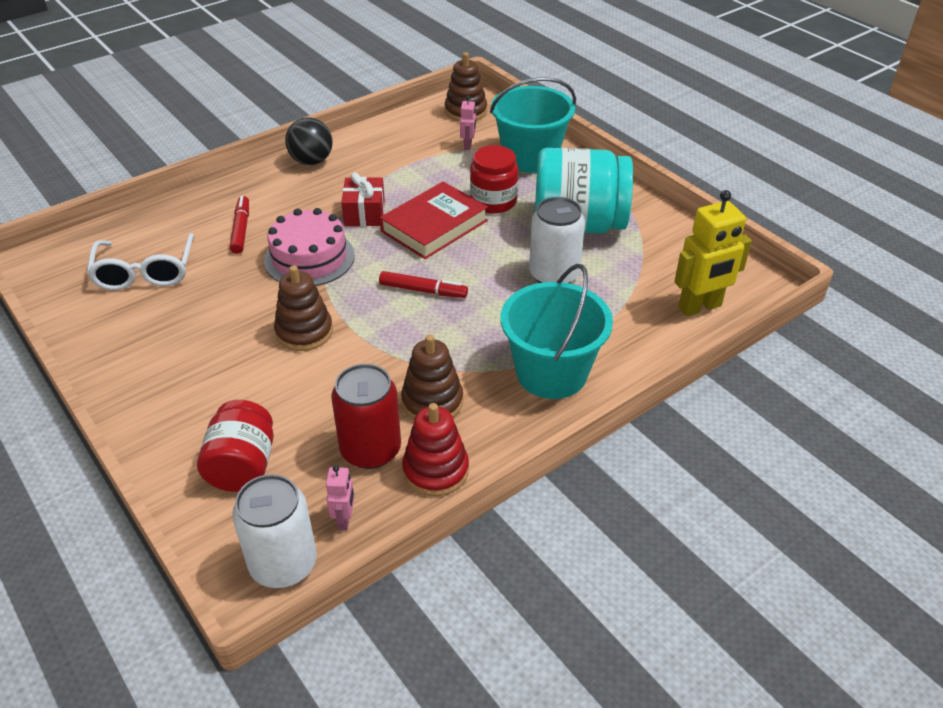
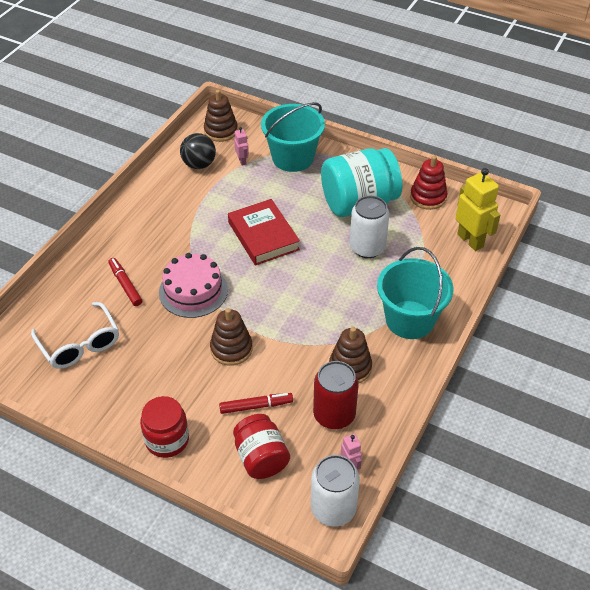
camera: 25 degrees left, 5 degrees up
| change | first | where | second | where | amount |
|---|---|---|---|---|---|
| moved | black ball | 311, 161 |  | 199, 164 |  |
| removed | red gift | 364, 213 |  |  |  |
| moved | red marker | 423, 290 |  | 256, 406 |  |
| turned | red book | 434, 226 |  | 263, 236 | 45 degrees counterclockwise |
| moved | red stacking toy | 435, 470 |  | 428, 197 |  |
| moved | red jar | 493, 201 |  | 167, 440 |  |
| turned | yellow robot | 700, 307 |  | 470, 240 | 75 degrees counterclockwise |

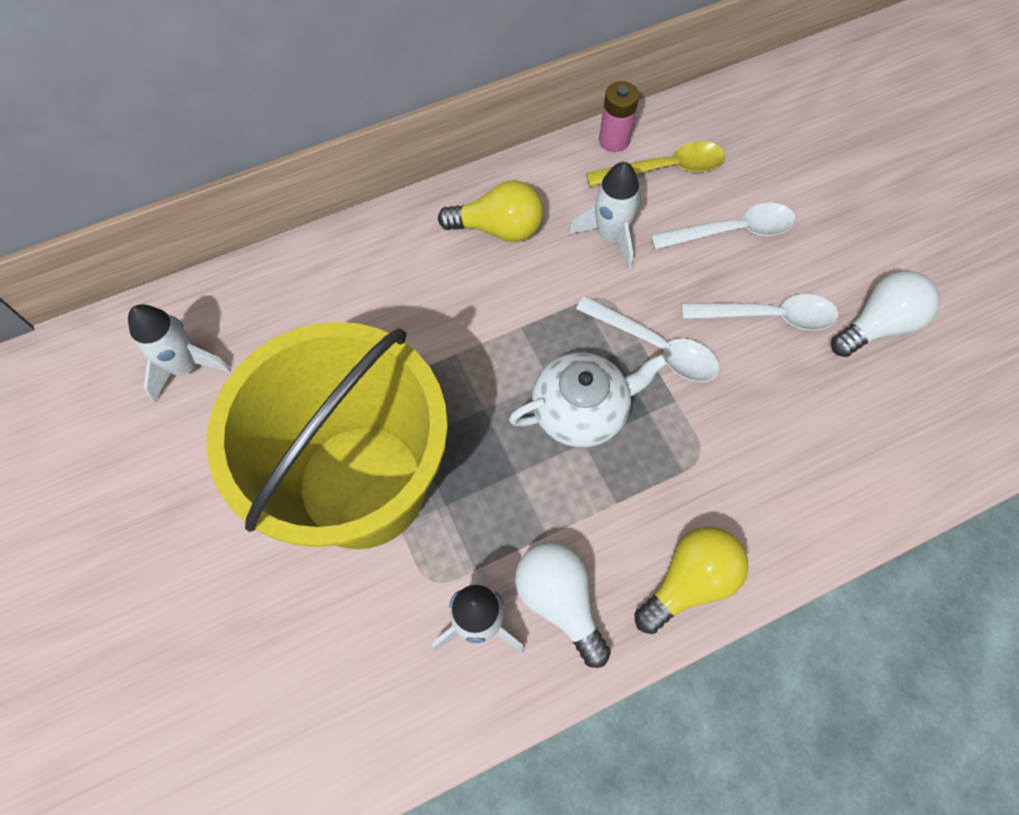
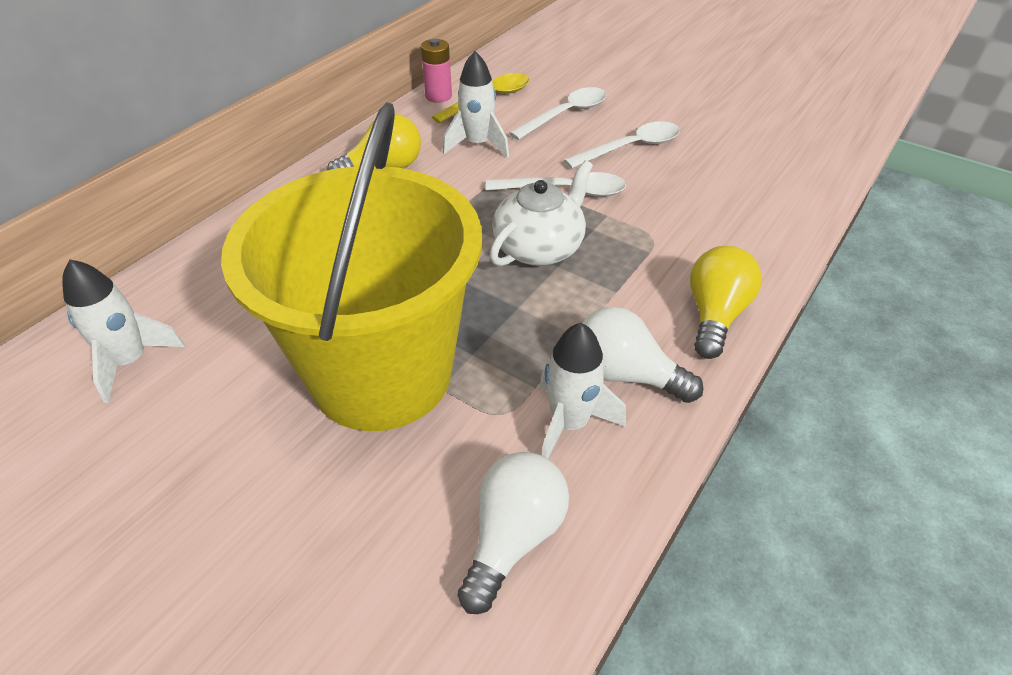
camera: 30 degrees left, 20 degrees down
| change | first | where | second | where | amount |
|---|---|---|---|---|---|
| moved | white light bulb | 877, 325 |  | 513, 537 |  |

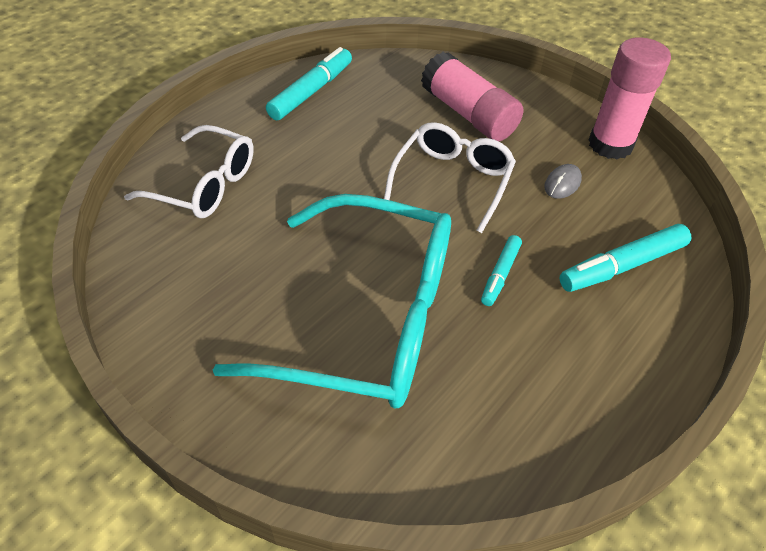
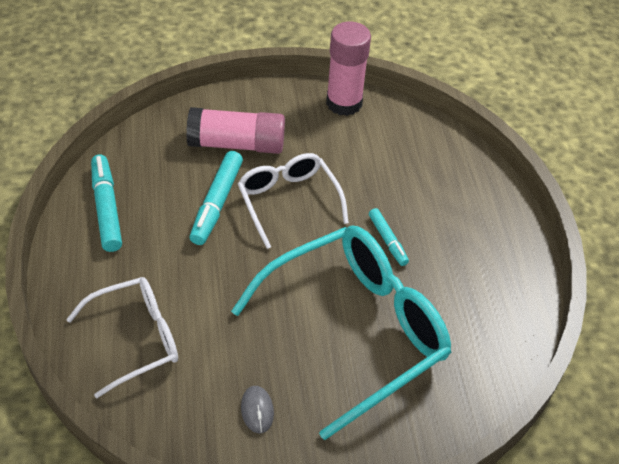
camera: 50 degrees left, 0 degrees up
| change | first | where | second | where | amount |
|---|---|---|---|---|---|
| moved | grey mouse | 562, 183 |  | 257, 410 |  |
| moved | turquoise marker | 622, 266 |  | 217, 203 |  |

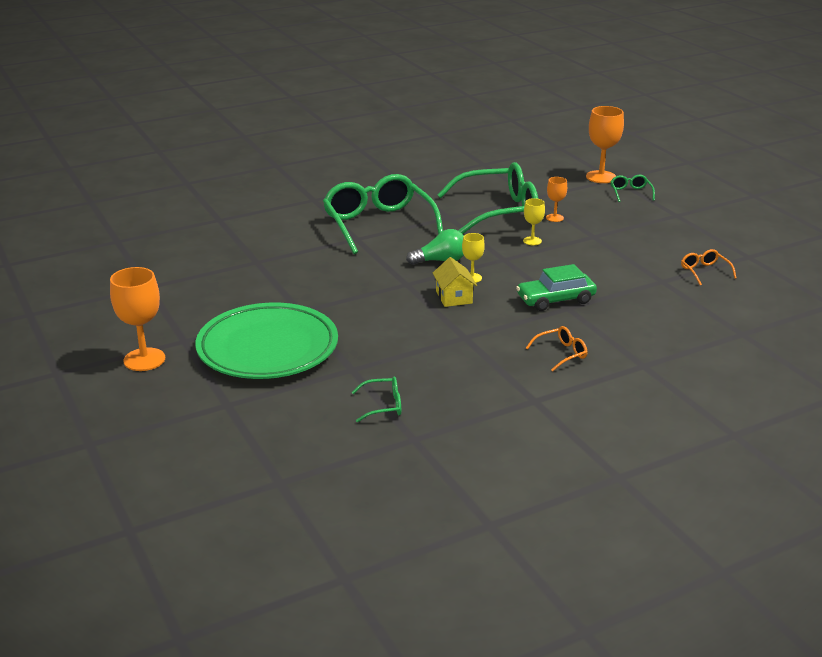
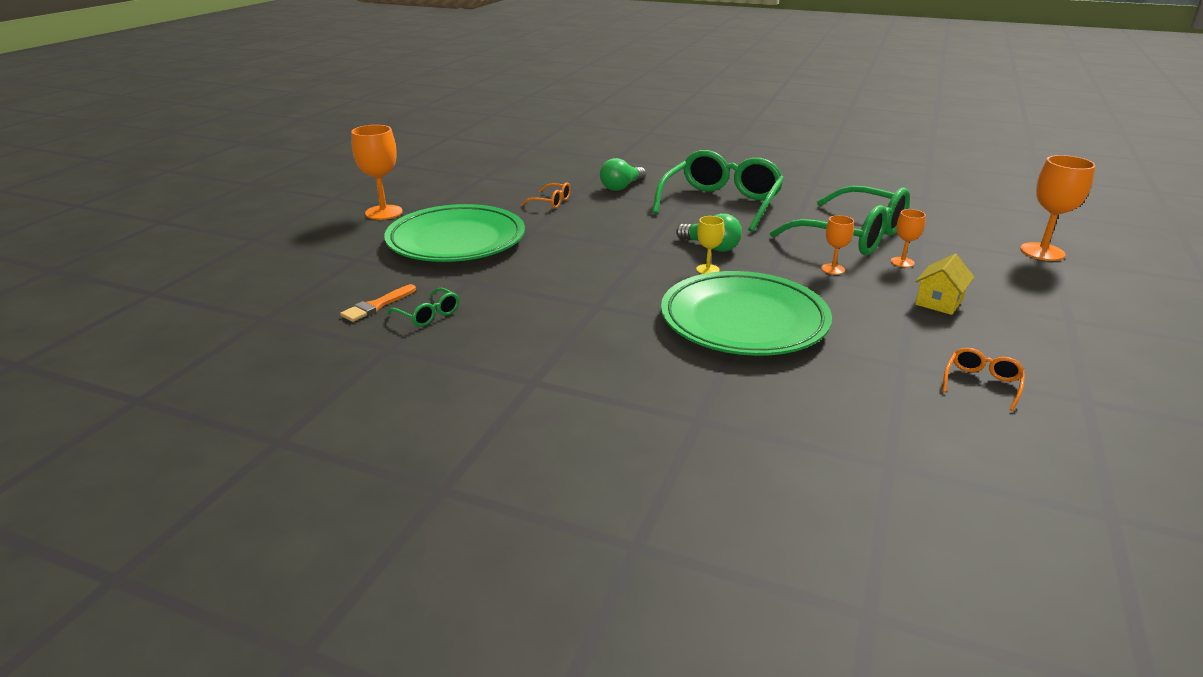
camera: 50 degrees right, 0 degrees up
| change | first | where | second | where | amount |
|---|---|---|---|---|---|
| moved | yellow house | 454, 297 |  | 939, 302 |  |
| replaced | green car | 555, 300 | green plate | 743, 321 |  |
| recoloured | yellow goblet | 532, 241 | orange goblet | 833, 269 |  |
| moved | orange glasses | 561, 353 |  | 551, 202 |  |
| removed | green glasses | 630, 193 |  |  |  |
| added |  |  | orange brush | 377, 305 |  |
| added |  |  | green light bulb | 621, 187 |  |

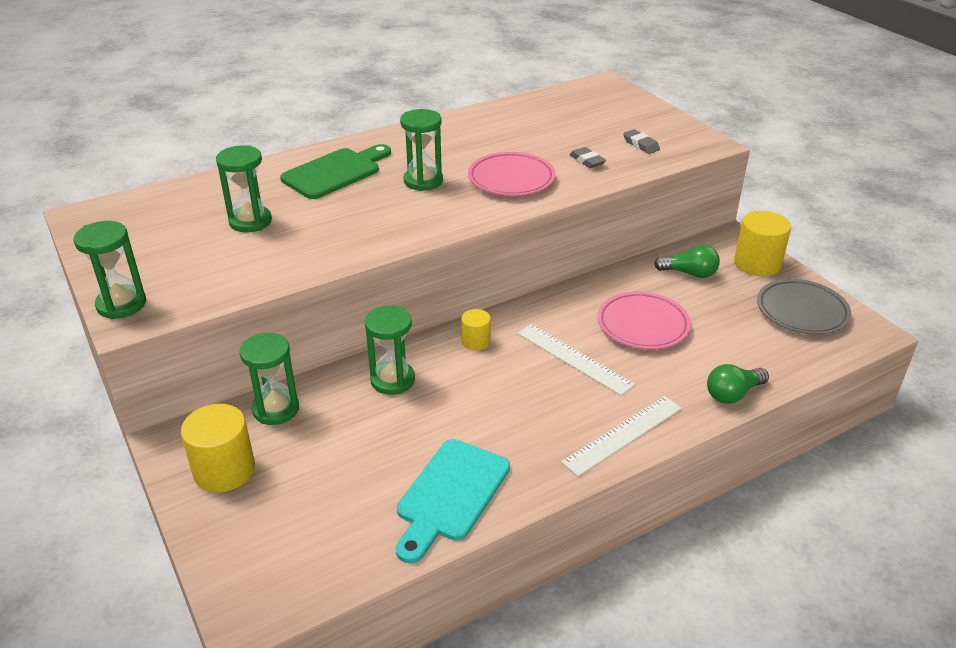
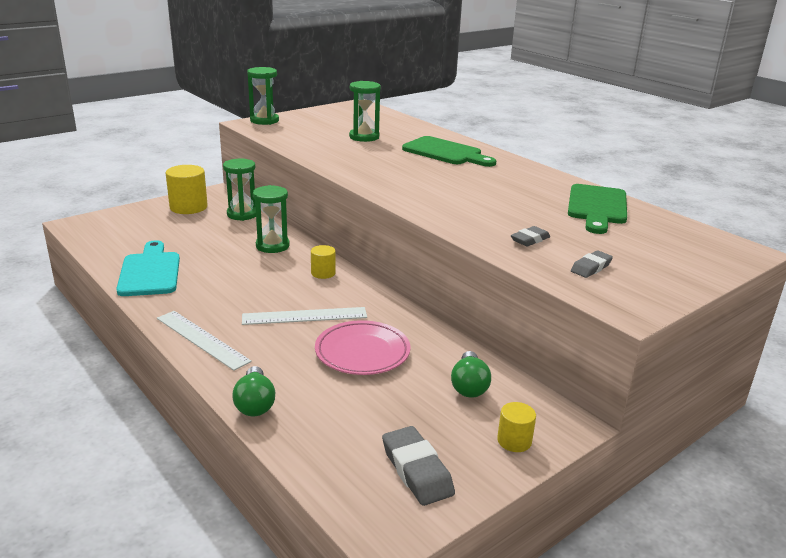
camera: 80 degrees right, 10 degrees down
| change | first | where | second | where | amount |
|---|---|---|---|---|---|
| turned | turquoise cutting board | 450, 495 |  | 150, 272 | 60 degrees clockwise |
| removed | green hourglass | 423, 181 |  |  |  |
| removed | pink plate | 511, 179 |  |  |  |
| turned | white ruler | 574, 358 |  | 304, 316 | 45 degrees clockwise |
| turned | green light bulb | 733, 394 |  | 255, 403 | 150 degrees counterclockwise |
| resized | yellow cylinder | 757, 263 |  | 514, 441 | x0.56 |
| replaced | grey plate | 801, 311 | grey eraser | 417, 470 |  |
| added |  |  | green cutting board | 597, 207 |  |

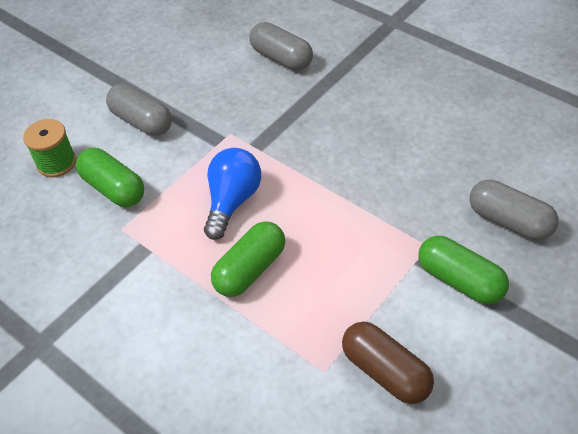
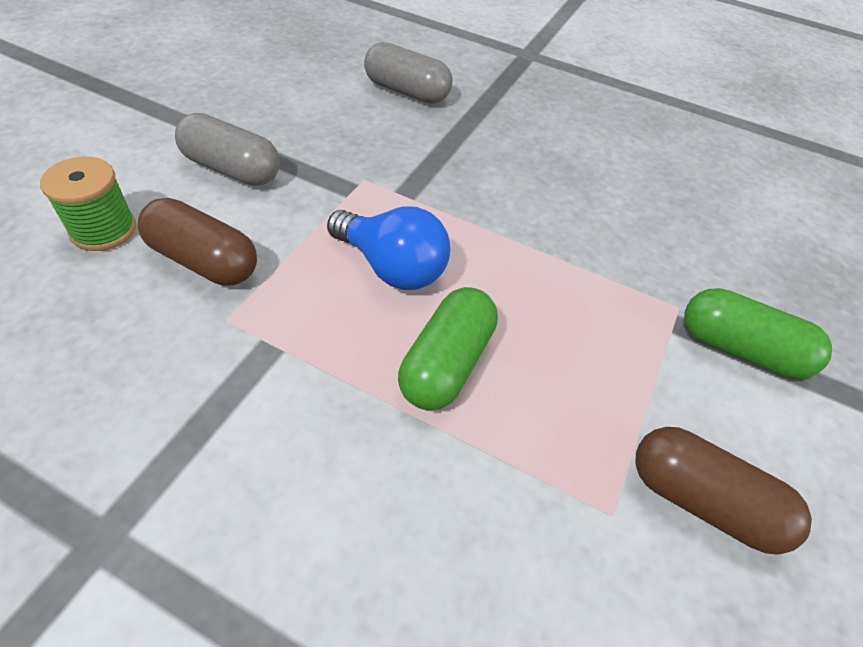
camera: 20 degrees left, 0 degrees up
| change | first | where | second | where | amount |
|---|---|---|---|---|---|
| recoloured | green capsule | 113, 188 | brown capsule | 203, 261 |  |
| turned | blue light bulb | 232, 201 |  | 392, 267 | 120 degrees clockwise |
| removed | grey capsule | 509, 221 |  |  |  |

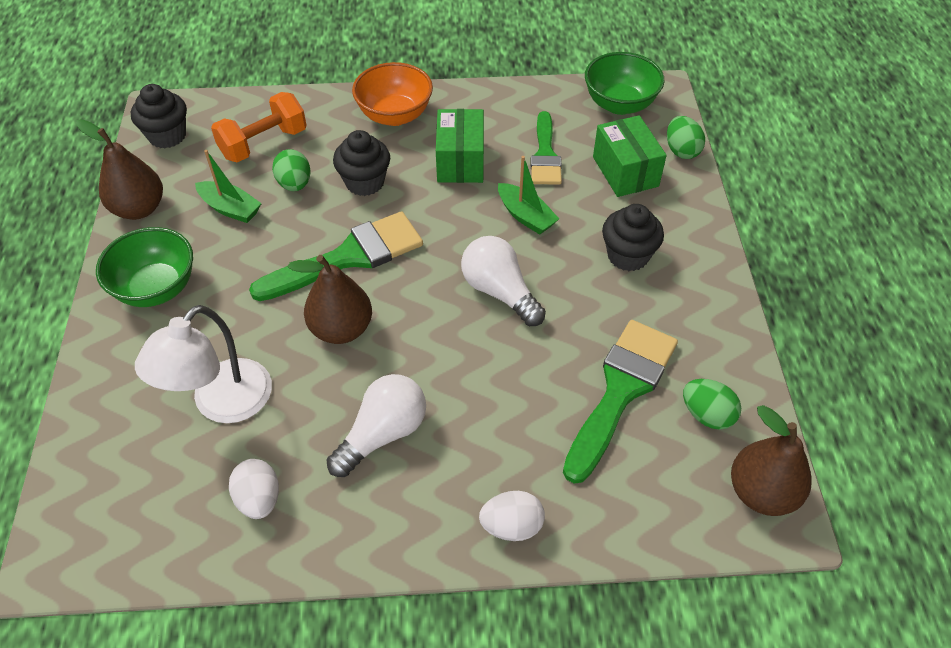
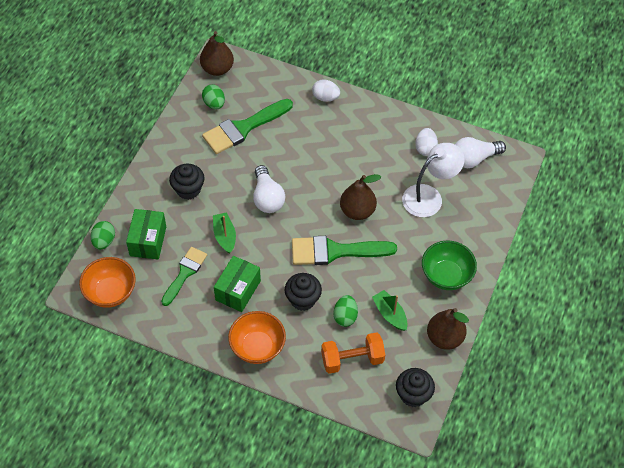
camera: 155 degrees left, 5 degrees up
| change | first | where | second | where | amount |
|---|---|---|---|---|---|
| moved | white light bulb | 383, 434 |  | 474, 159 |  |
| recoloured | green bowl | 619, 104 | orange bowl | 110, 292 |  |

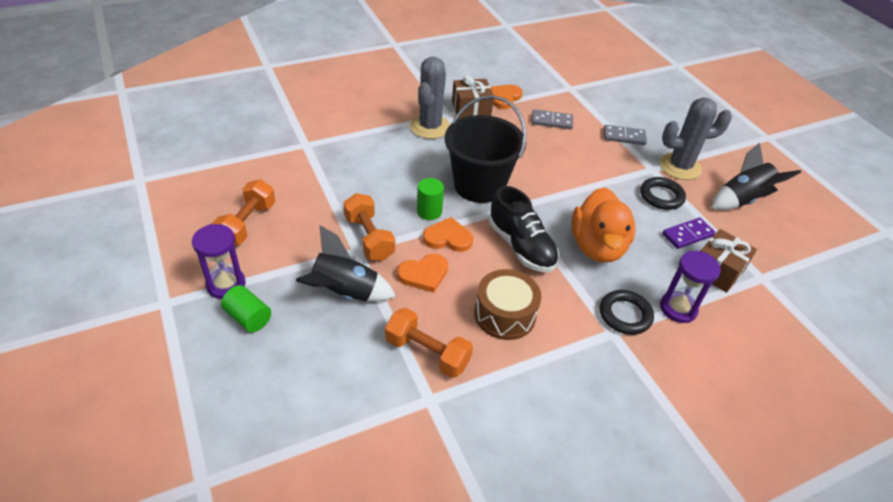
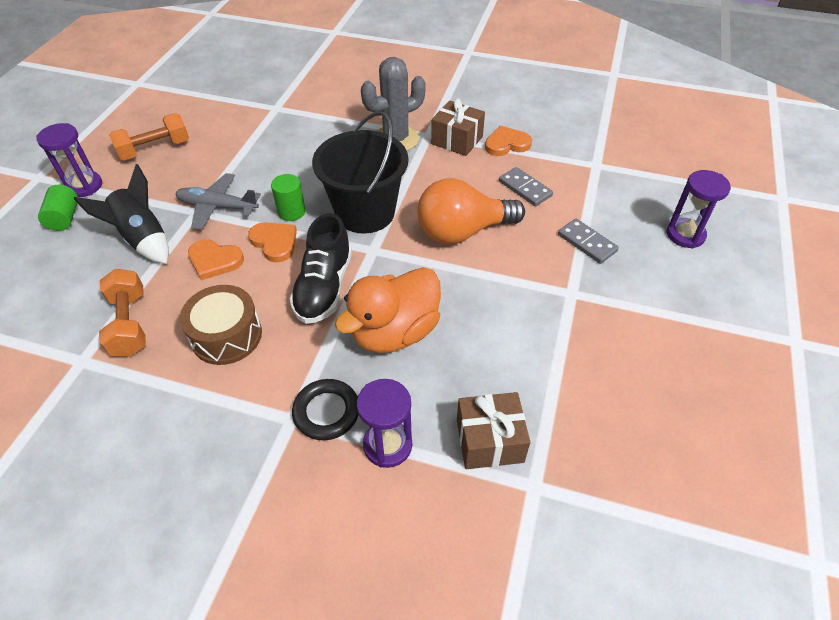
camera: 45 degrees right, 5 degrees up
| change | first | where | second | where | amount |
|---|---|---|---|---|---|
| replaced | orange dumbbell | 369, 238 | grey plane | 217, 207 |  |
| removed | black ring | 661, 196 |  |  |  |
| removed | grey cactus | 680, 167 |  |  |  |
| removed | purple domino | 687, 235 |  |  |  |
| removed | black rocket | 742, 200 |  |  |  |
| added |  |  | orange light bulb | 462, 231 |  |
| added |  |  | purple hourglass | 685, 235 |  |

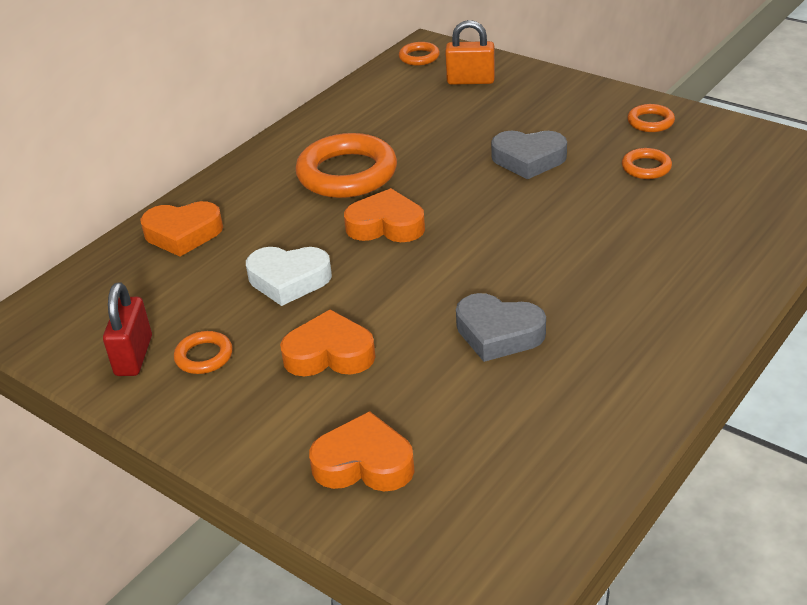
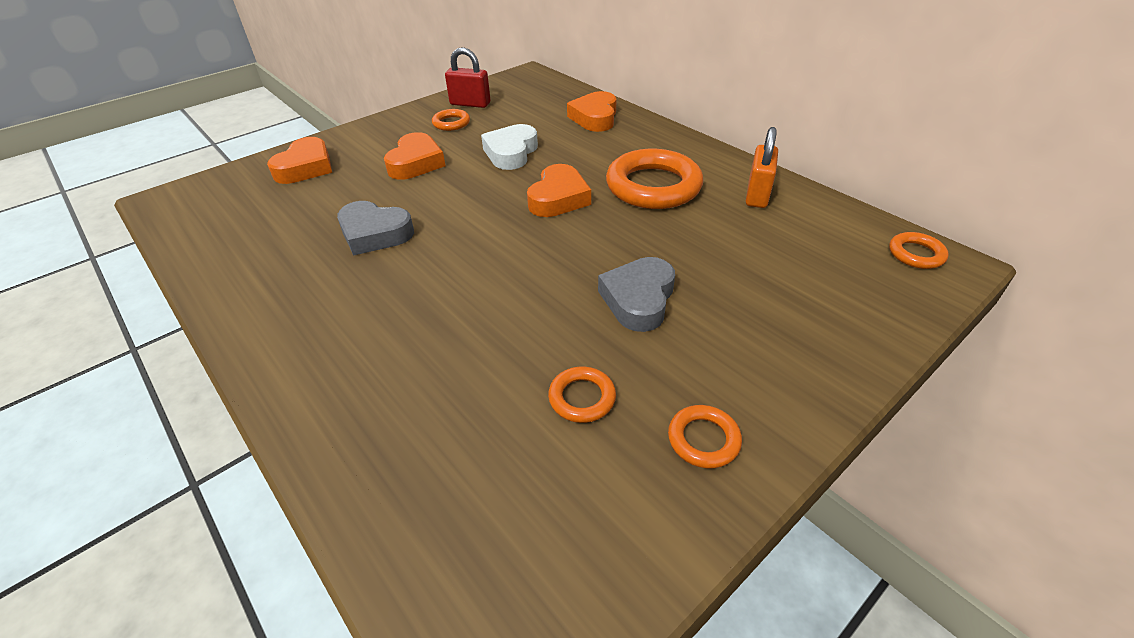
camera: 100 degrees right, 5 degrees up
| change | first | where | second | where | amount |
|---|---|---|---|---|---|
| moved | orange padlock | 470, 81 |  | 757, 195 |  |
| turned | grey heart | 498, 333 |  | 375, 234 | 105 degrees counterclockwise |

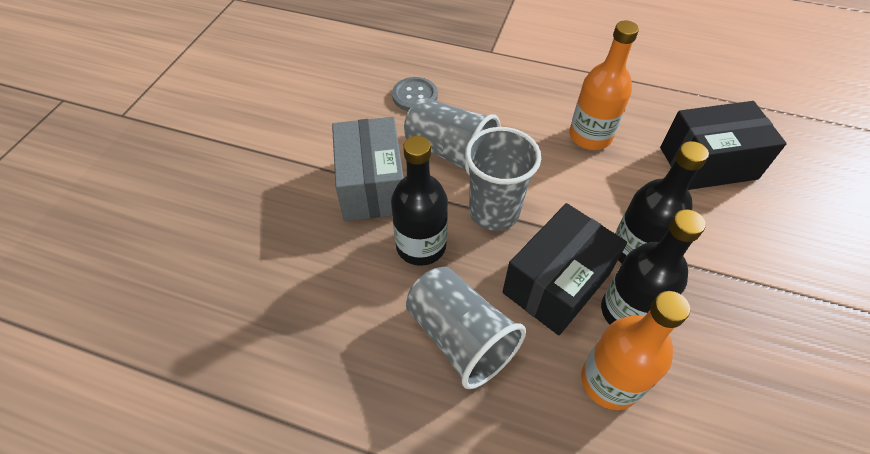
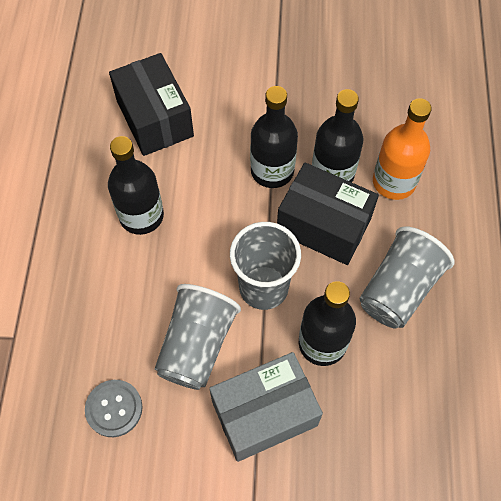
camera: 105 degrees left, 10 degrees up
| change | first | where | second | where | amount |
|---|---|---|---|---|---|
| recoloured | orange bottle | 590, 136 | black bottle | 141, 216 |  |

